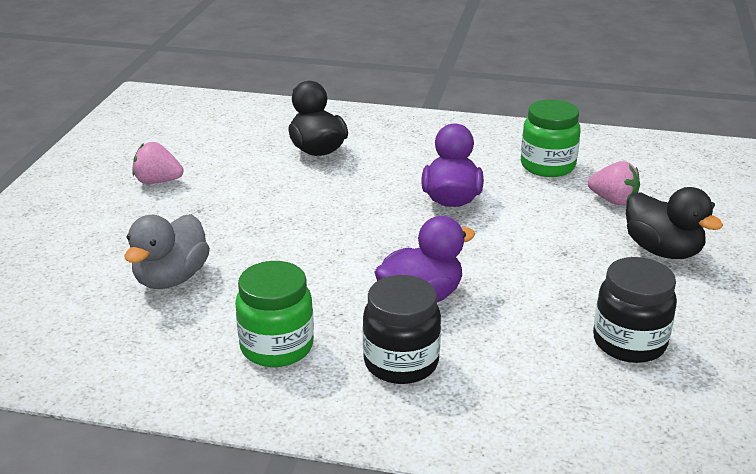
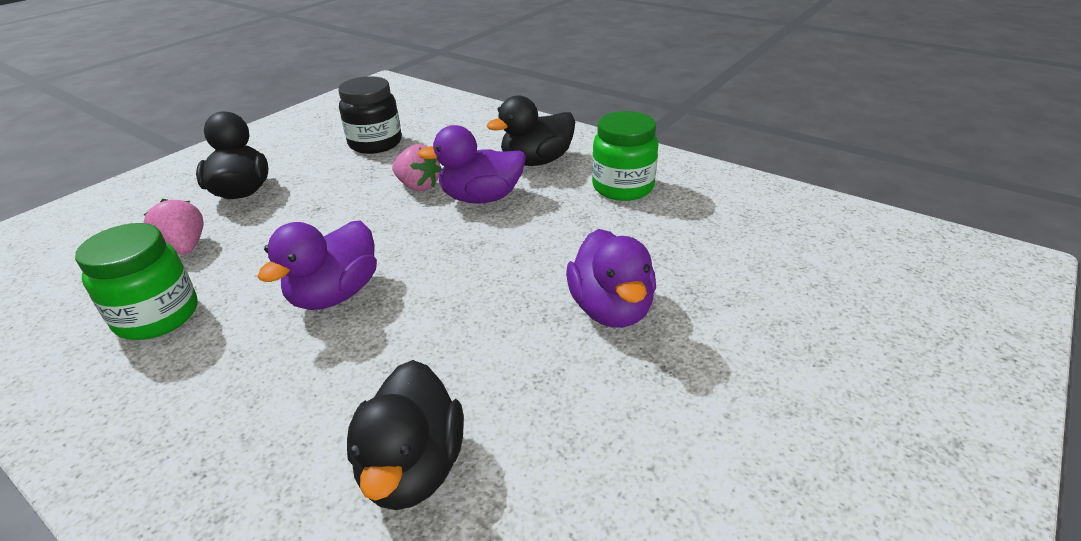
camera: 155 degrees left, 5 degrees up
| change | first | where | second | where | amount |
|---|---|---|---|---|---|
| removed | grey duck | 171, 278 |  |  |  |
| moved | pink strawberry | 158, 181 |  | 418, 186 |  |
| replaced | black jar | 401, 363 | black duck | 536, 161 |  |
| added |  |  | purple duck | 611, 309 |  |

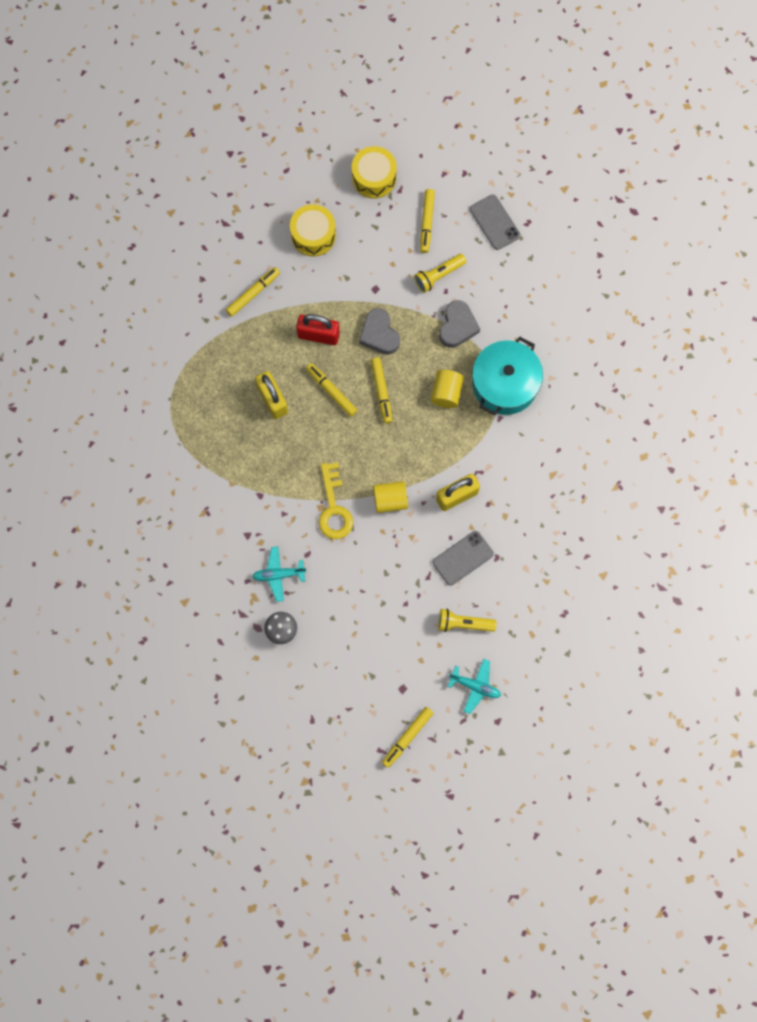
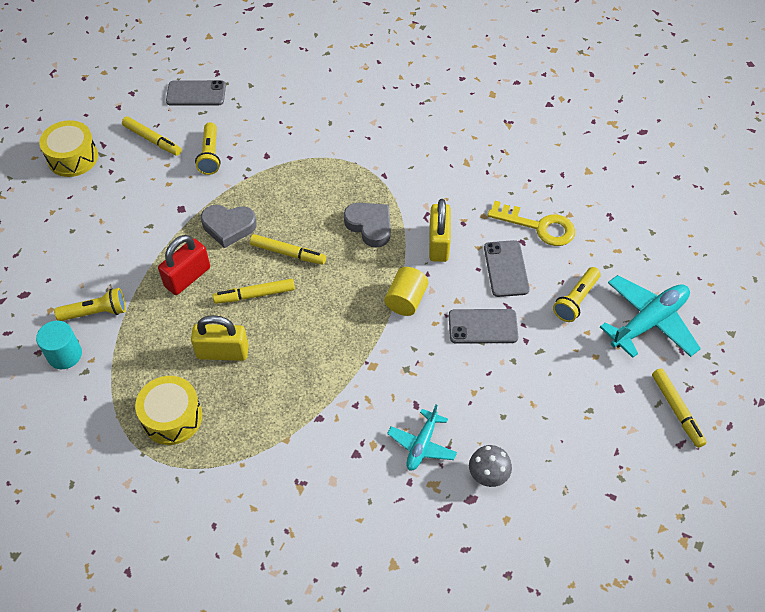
camera: 60 degrees left, 20 degrees down
| change | first | where | second | where | amount |
|---|---|---|---|---|---|
| replaced | yellow marker | 253, 293 | yellow flashlight | 95, 312 |  |
| moved | yellow drum | 313, 235 |  | 172, 417 |  |
| moved | yellow key | 334, 508 |  | 538, 226 |  |
| removed | yellow cylinder | 446, 393 |  |  |  |
| moved | grey heart | 457, 326 |  | 370, 226 |  |
| resized | turquoise plane | 475, 686 |  | 648, 322 | x1.68 |
| removed | turquoise pot | 505, 384 |  |  |  |
| added |  |  | turquoise cylinder | 64, 354 |  |
| added |  |  | grey phone | 483, 326 |  |

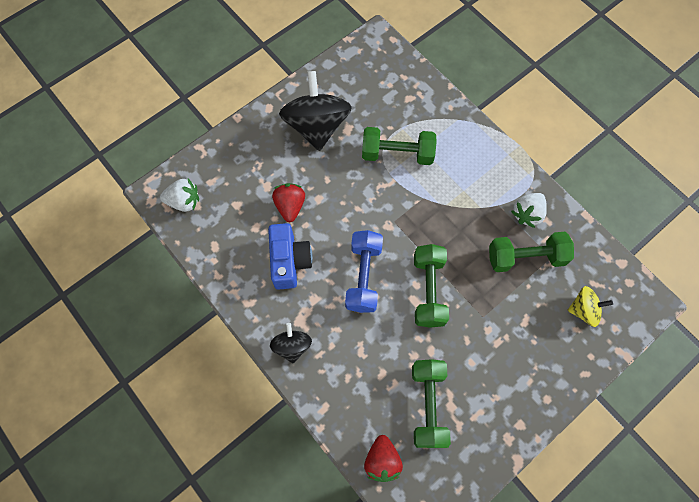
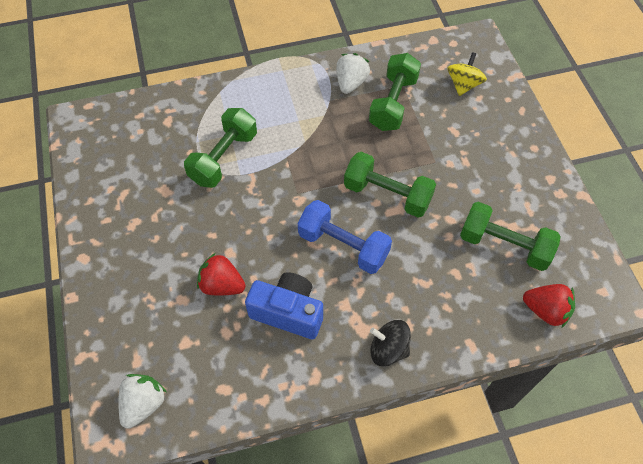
camera: 65 degrees left, 10 degrees down
| change | first | where | second | where | amount |
|---|---|---|---|---|---|
| removed | black spinning top | 317, 126 |  |  |  |
| turned | white strawberry | 527, 214 |  | 351, 83 | 135 degrees counterclockwise |

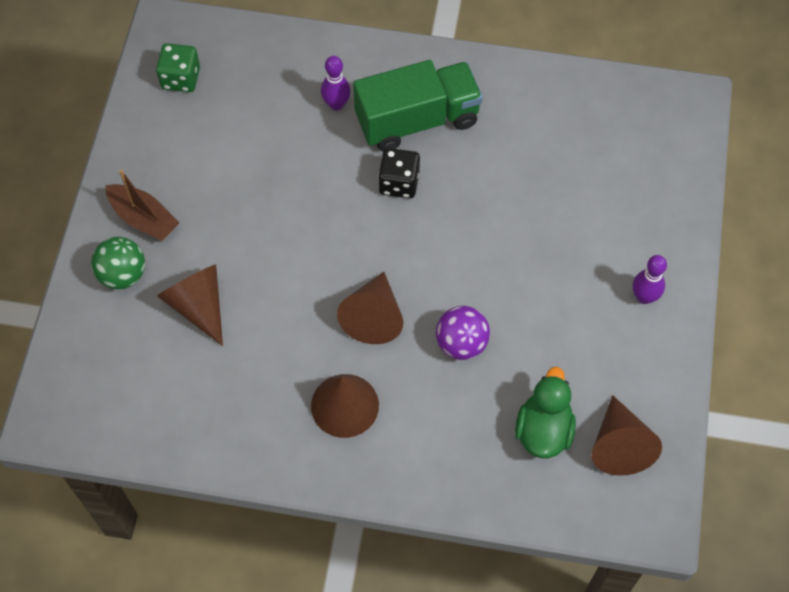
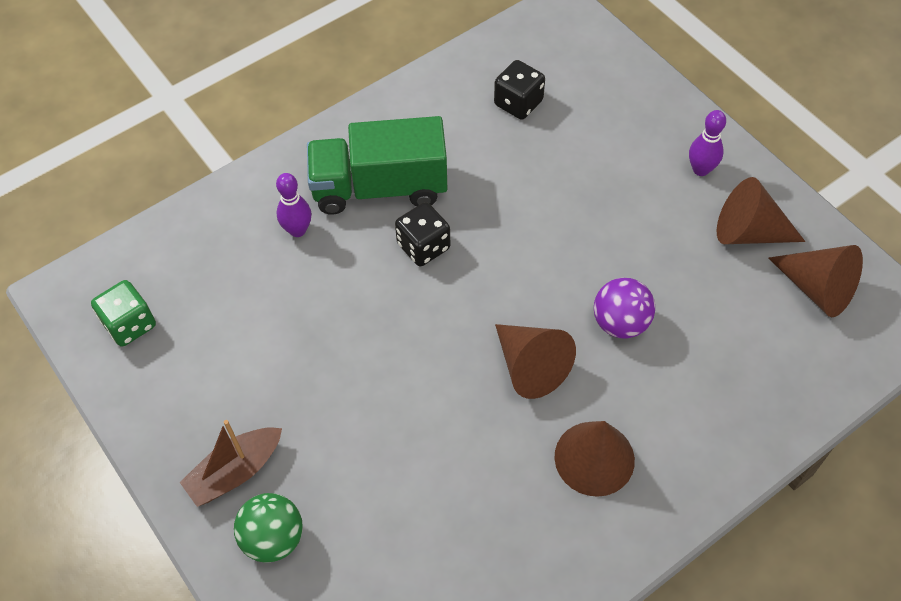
camera: 45 degrees left, 5 degrees down
| change | first | where | second | where | amount |
|---|---|---|---|---|---|
| turned | brown boat | 143, 219 |  | 235, 472 | 150 degrees clockwise |
| moved | brown cone | 198, 305 |  | 748, 232 |  |
| turned | green truck | 417, 120 |  | 379, 187 | 120 degrees counterclockwise |
| removed | green duck | 543, 430 |  |  |  |
| added |  |  | black dice | 518, 103 |  |

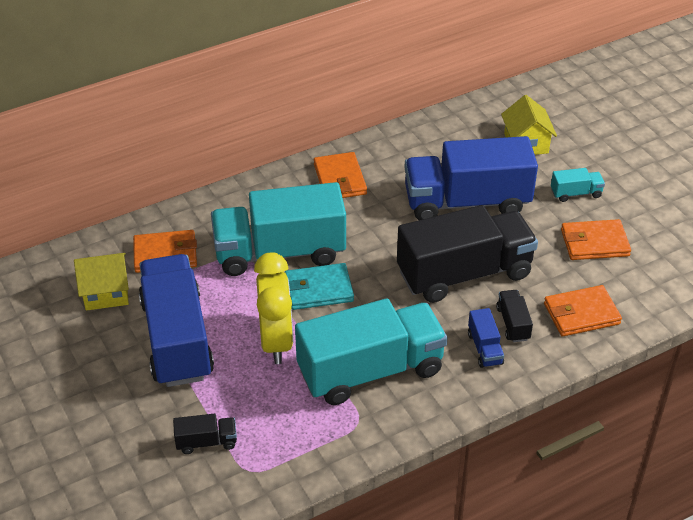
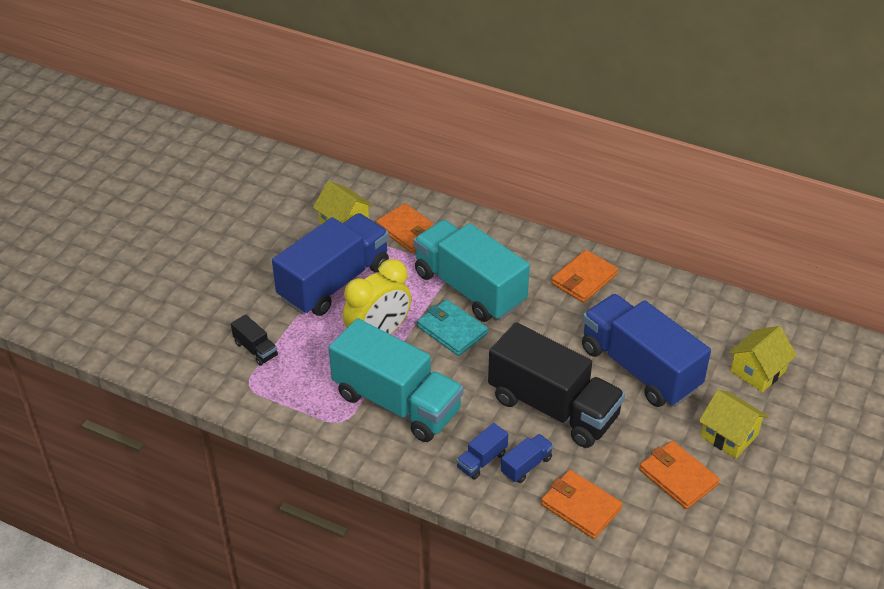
camera: 55 degrees right, 0 degrees up
| change | first | where | second | where | amount |
|---|---|---|---|---|---|
| recoloured | black truck | 513, 323 | blue truck | 526, 466 |  |
| replaced | turquoise truck | 576, 193 | yellow house | 729, 435 |  |

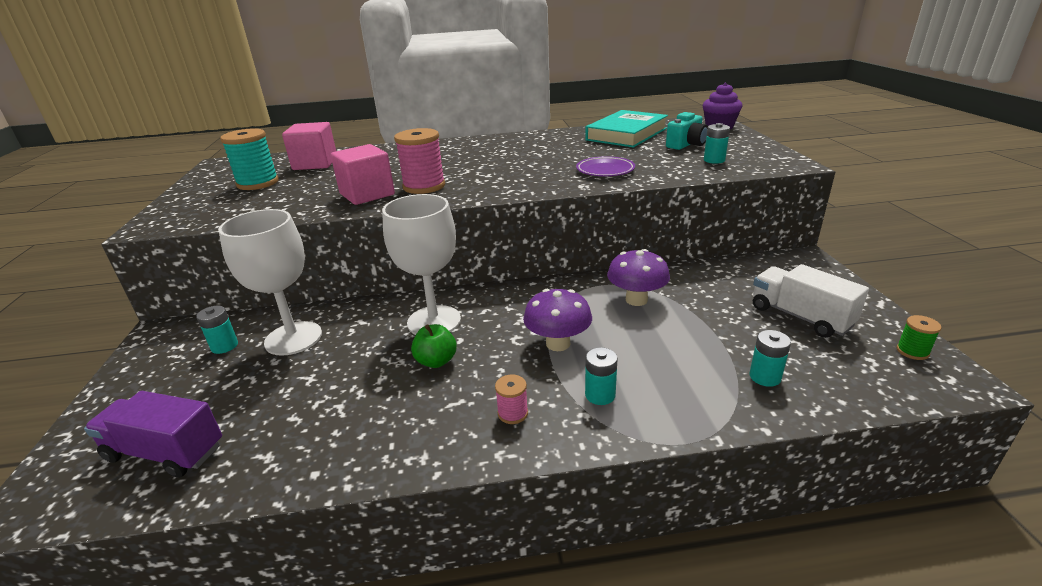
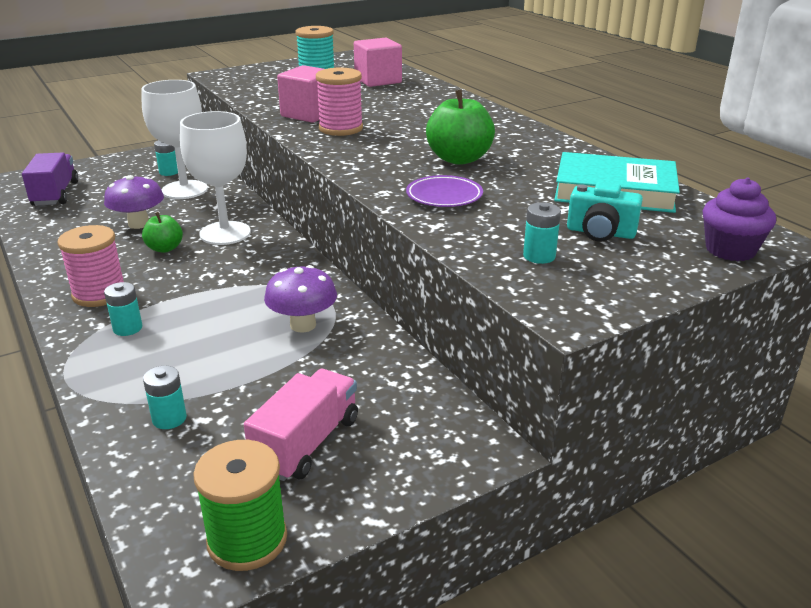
camera: 65 degrees right, 0 degrees up
| change | first | where | second | where | amount |
|---|---|---|---|---|---|
| resized | pink spool | 513, 413 |  | 99, 294 | x1.99 |
| moved | purple mushroom | 558, 343 |  | 139, 224 |  |
| recoloured | white truck | 800, 316 | pink truck | 306, 443 |  |
| resized | green spool | 912, 351 |  | 247, 540 | x1.99 |
| added |  |  | green apple | 459, 159 |  |

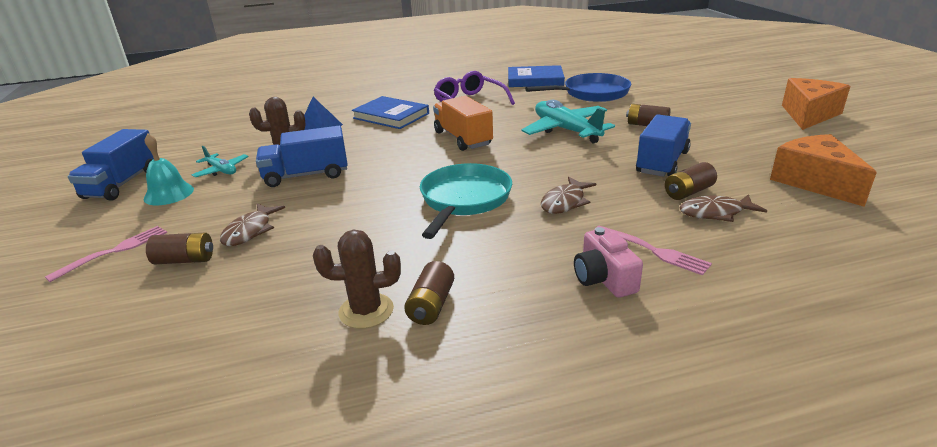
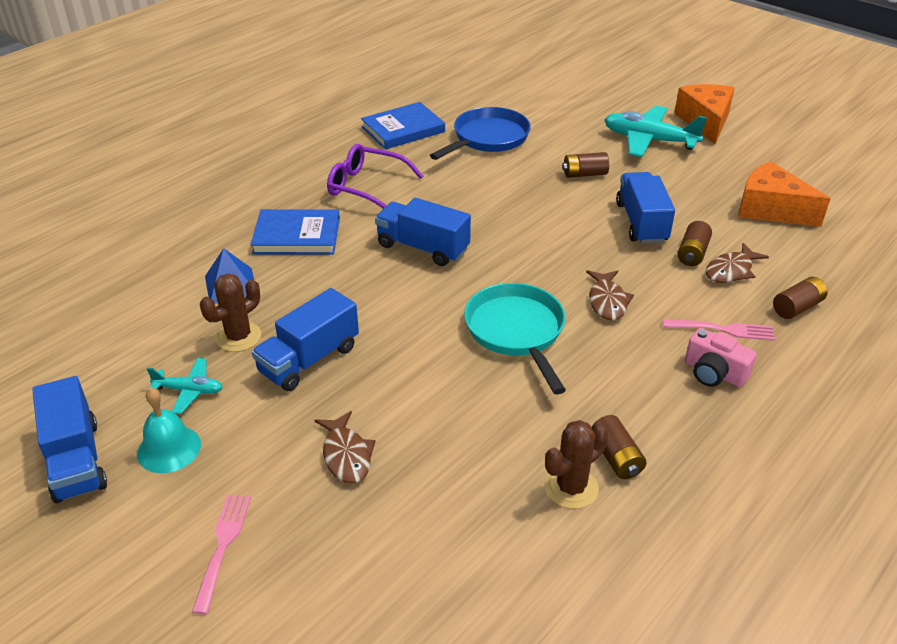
camera: 35 degrees left, 10 degrees up
| change | first | where | second | where | amount |
|---|---|---|---|---|---|
| moved | brown battery | 185, 260 |  | 797, 307 |  |
| recoloured | orange truck | 462, 138 | blue truck | 423, 248 |  |
| moved | turquoise plane | 566, 130 |  | 649, 140 |  |

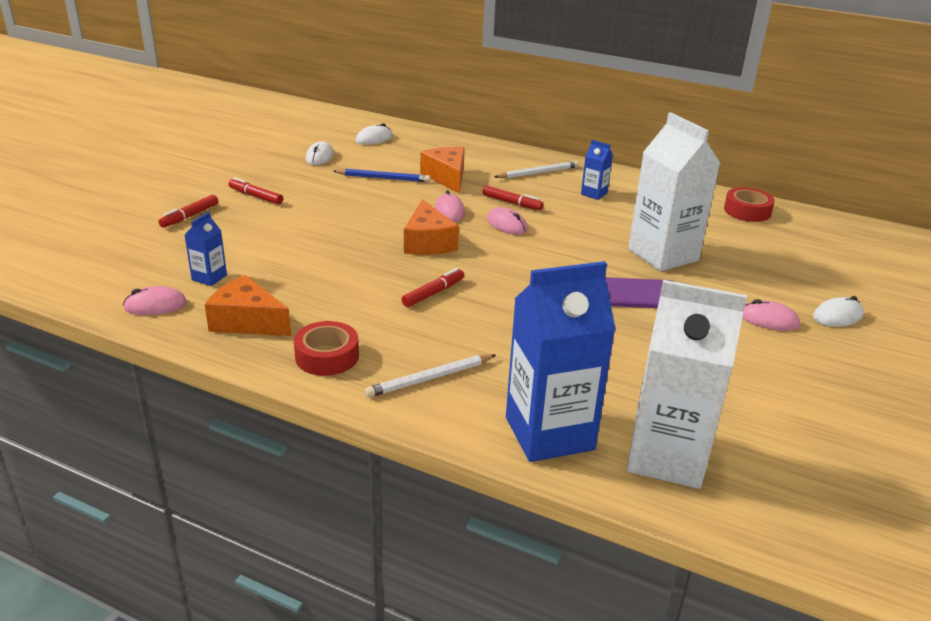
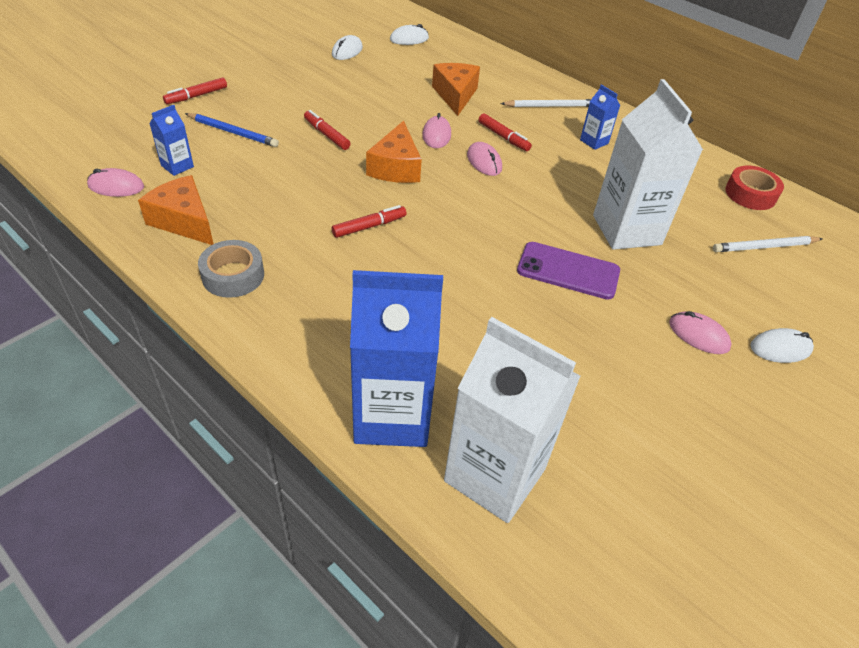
camera: 15 degrees right, 15 degrees up
| change | first | where | second | where | amount |
|---|---|---|---|---|---|
| moved | red marker | 256, 196 |  | 326, 135 |  |
| recoloured | red tape | 327, 356 | grey tape | 233, 275 |  |
| moved | blue pencil | 383, 178 |  | 233, 132 |  |
| moved | white pencil | 430, 378 |  | 765, 247 |  |

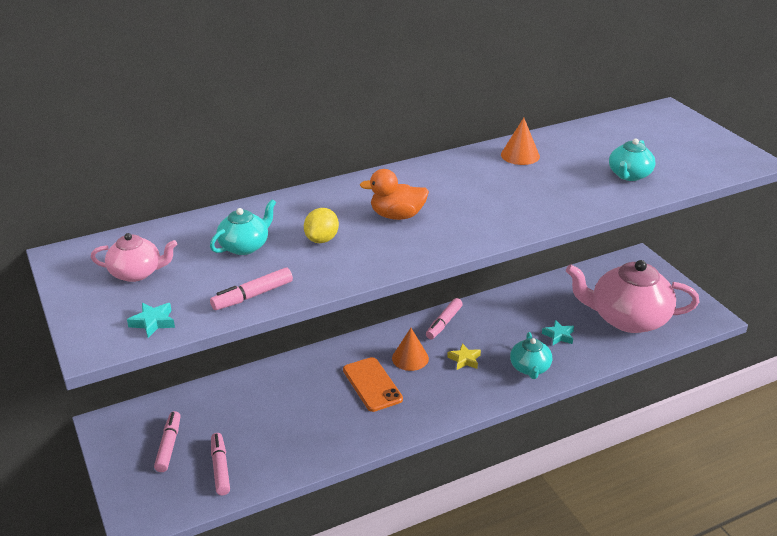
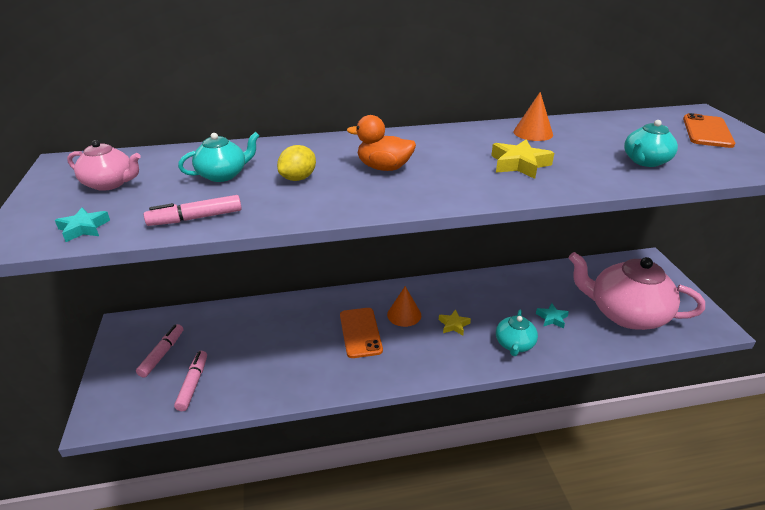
camera: 15 degrees right, 0 degrees up
| change | first | where | second | where | amount |
|---|---|---|---|---|---|
| removed | pink marker | 444, 323 |  |  |  |
| added |  |  | yellow star | 519, 164 |  |
| added |  |  | orange phone | 707, 131 |  |

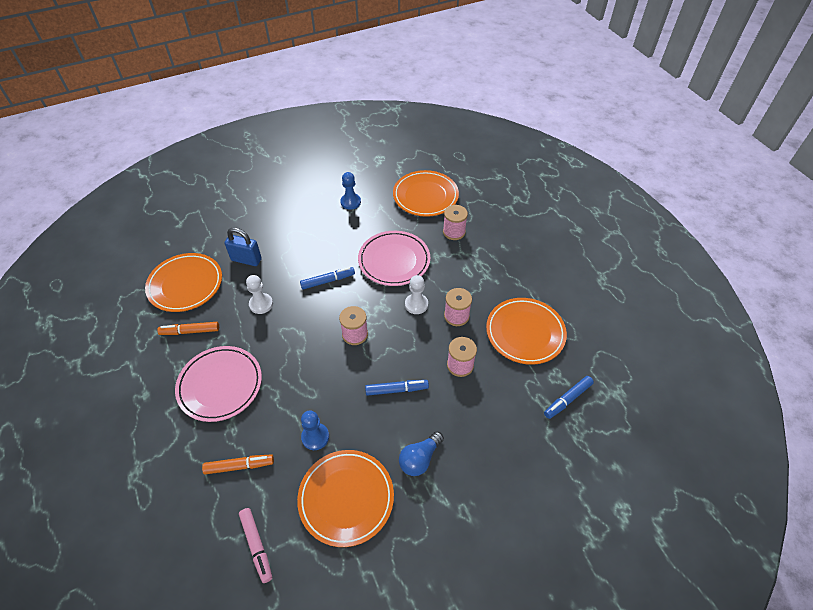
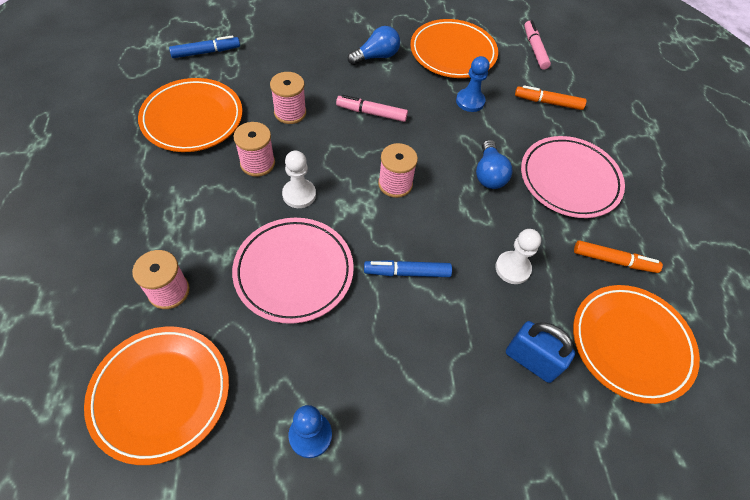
camera: 165 degrees left, 5 degrees up
| change | first | where | second | where | amount |
|---|---|---|---|---|---|
| recoloured | blue marker | 397, 389 | pink marker | 371, 113 |  |
| added |  |  | blue light bulb | 489, 174 |  |

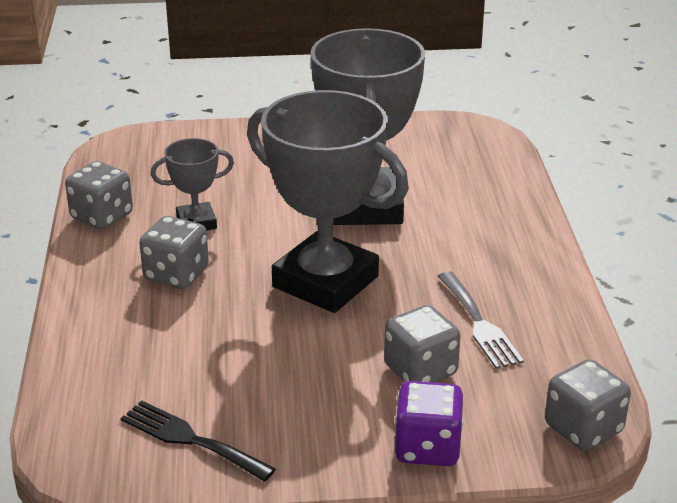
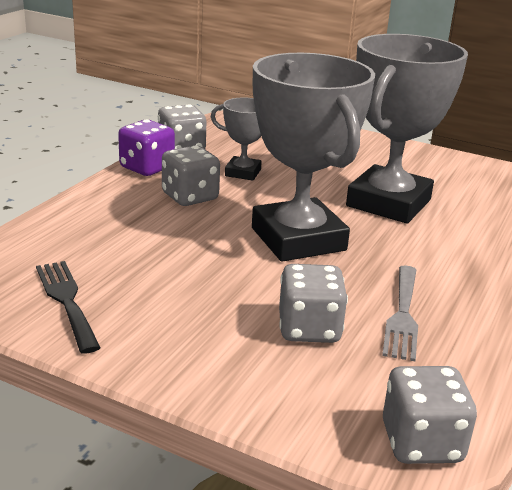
camera: 30 degrees right, 5 degrees down
| change | first | where | second | where | amount |
|---|---|---|---|---|---|
| moved | purple dice | 427, 448 |  | 147, 168 |  |

